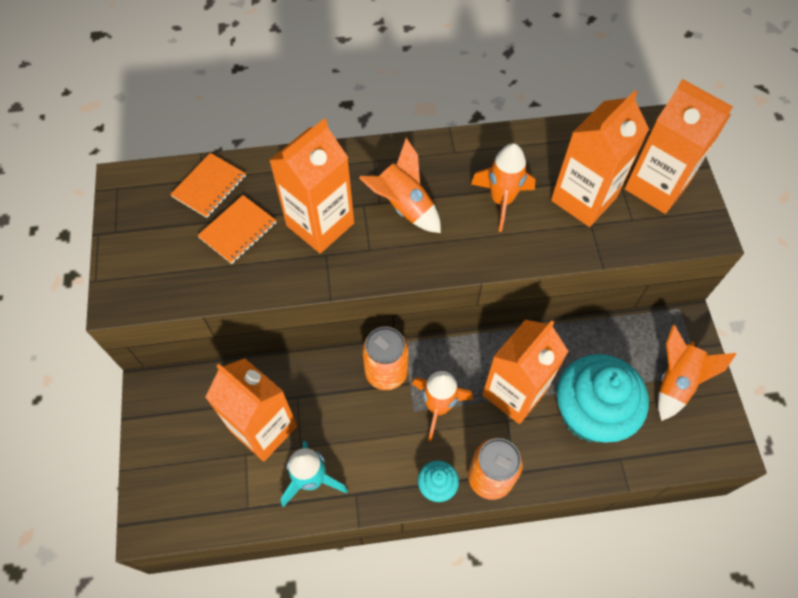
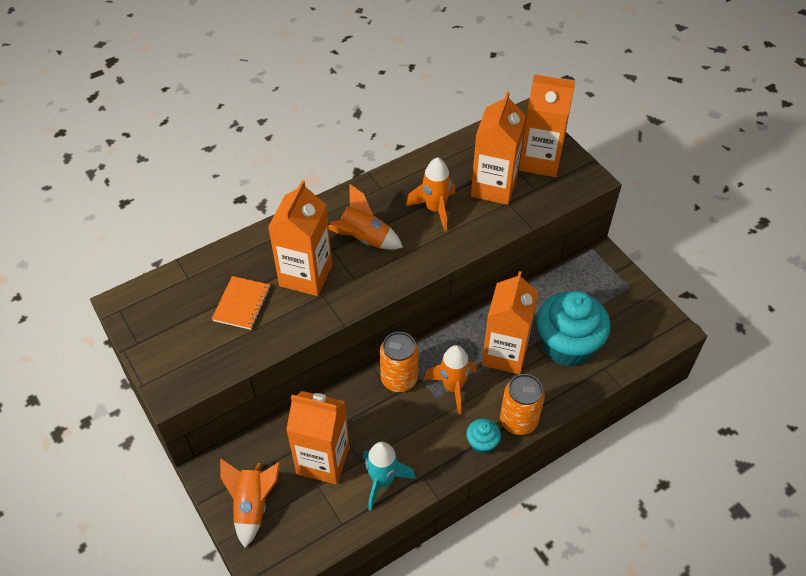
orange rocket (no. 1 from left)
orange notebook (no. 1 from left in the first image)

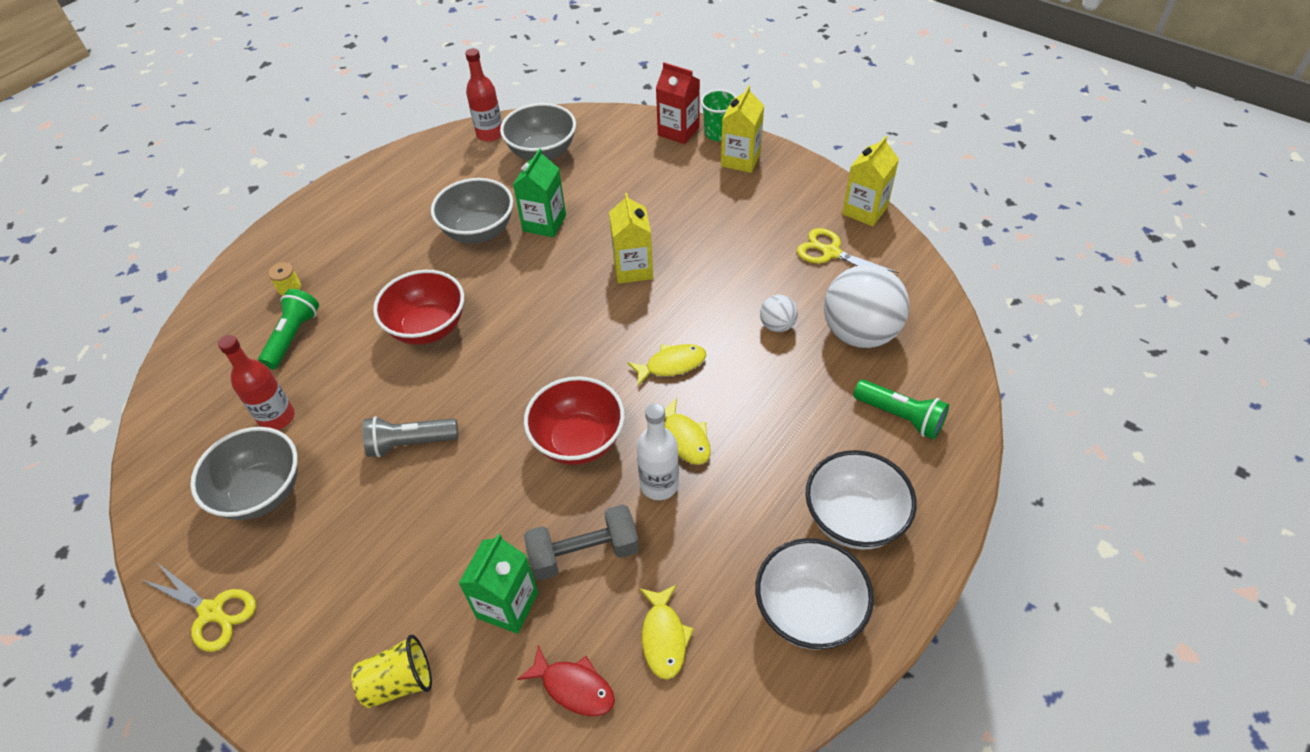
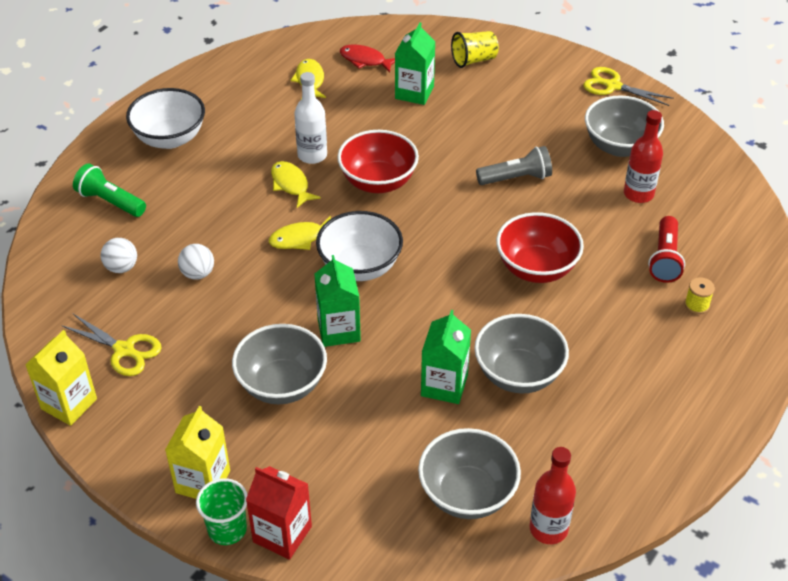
white ball (no. 1 from left)
grey bowl (no. 1 from left)
green carton (no. 1 from left)
white bowl (no. 2 from left)
red flashlight
grey dumbbell

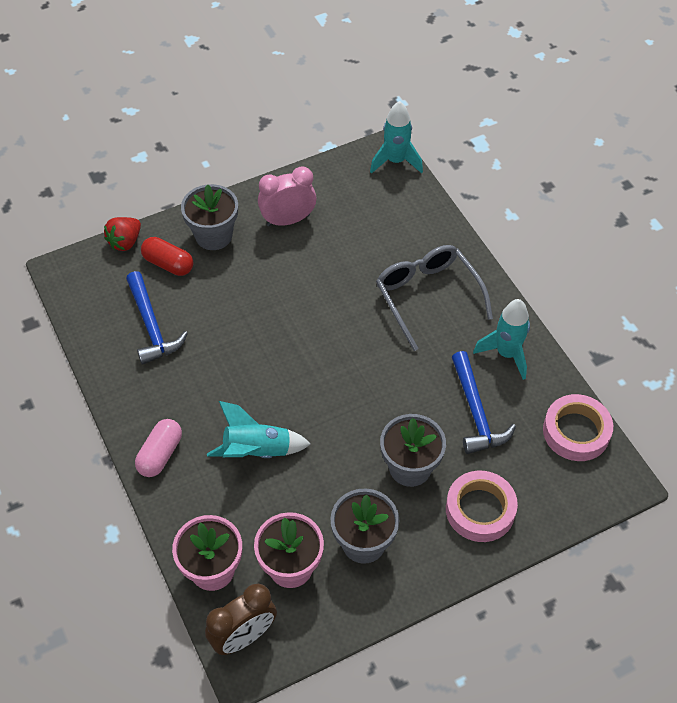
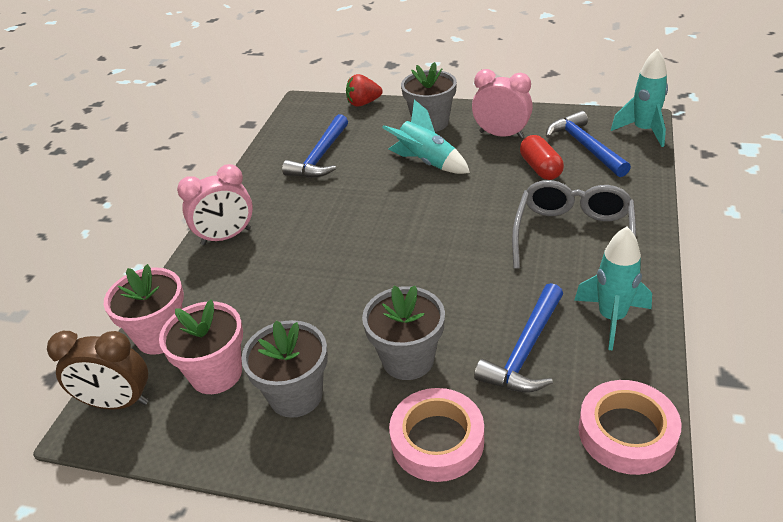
pink clock (no. 1 from left)
turquoise rocket (no. 1 from left)
red capsule
blue hammer (no. 3 from left)

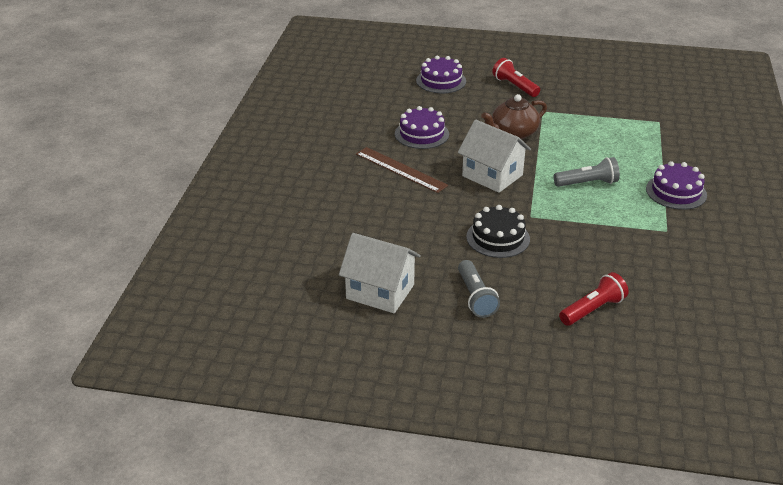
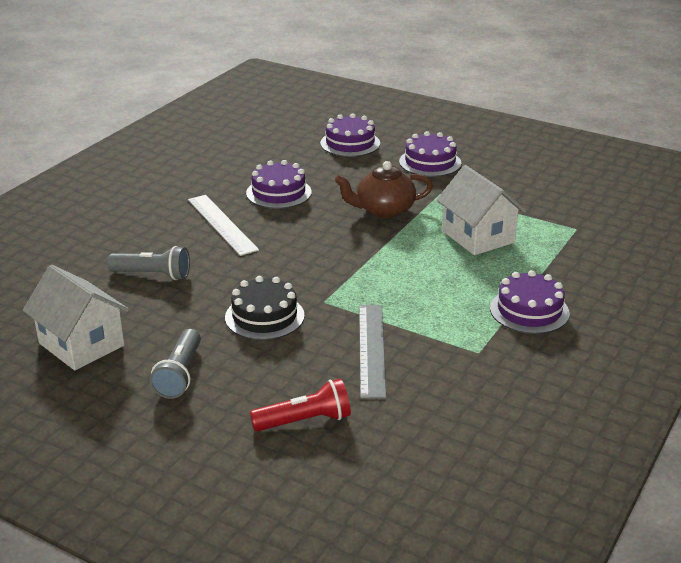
grey flashlight (no. 1 from left)
white ruler
grey ruler
purple cake (no. 3 from left)
white house (no. 2 from left)

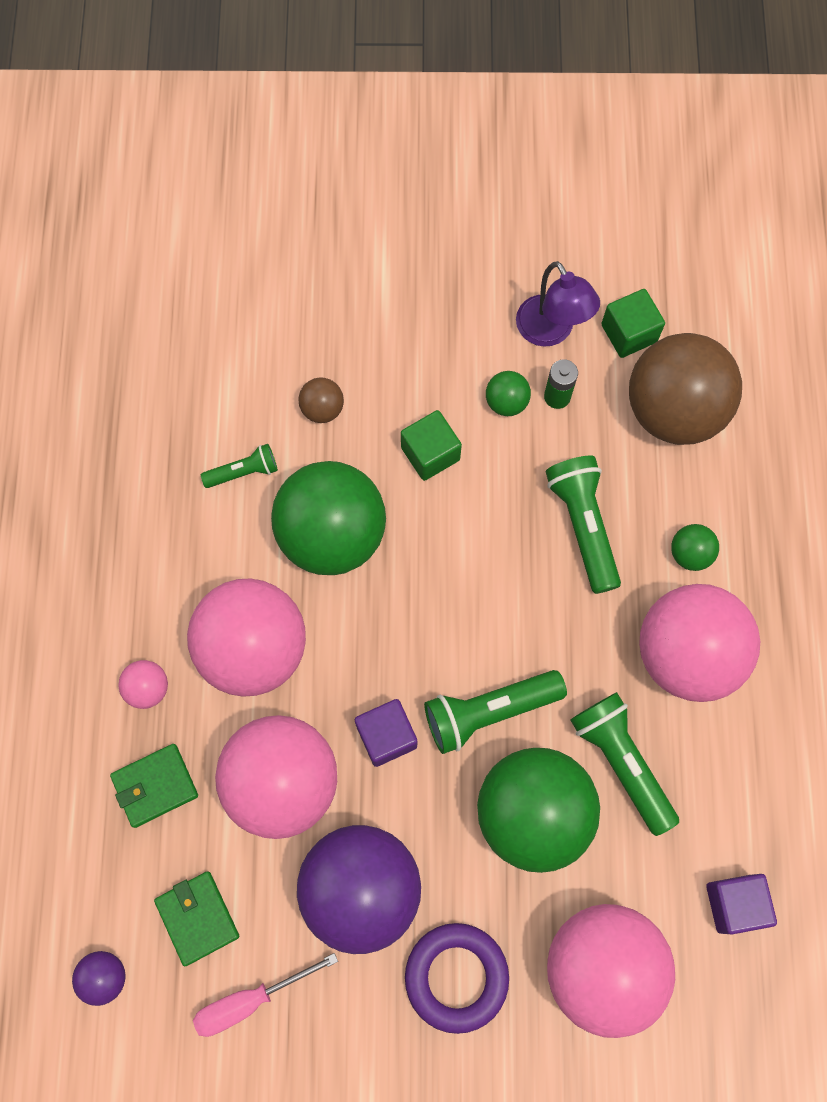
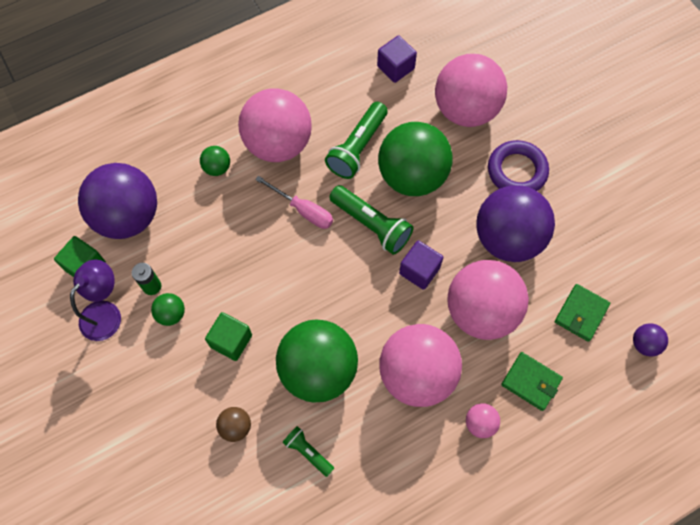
purple ball (no. 1 from left)
pink screwdriver
green flashlight (no. 3 from left in the first image)

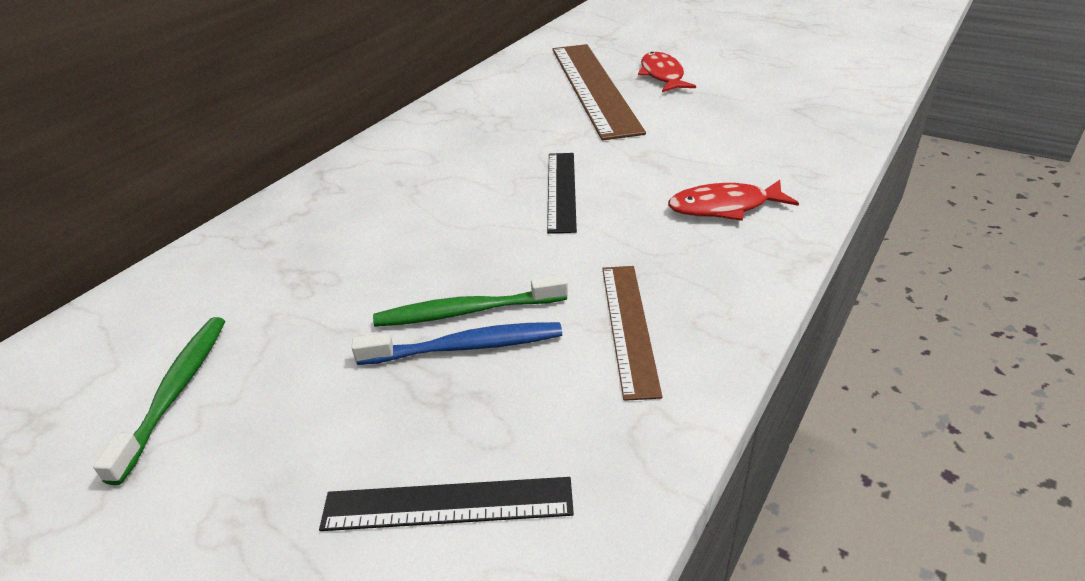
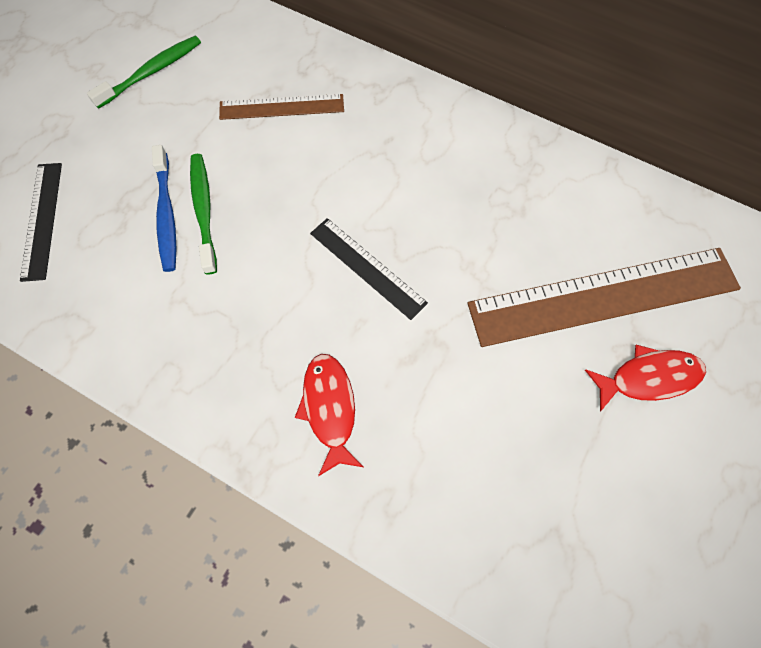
green toothbrush (no. 1 from left)
brown ruler (no. 1 from left)
black ruler (no. 2 from left)

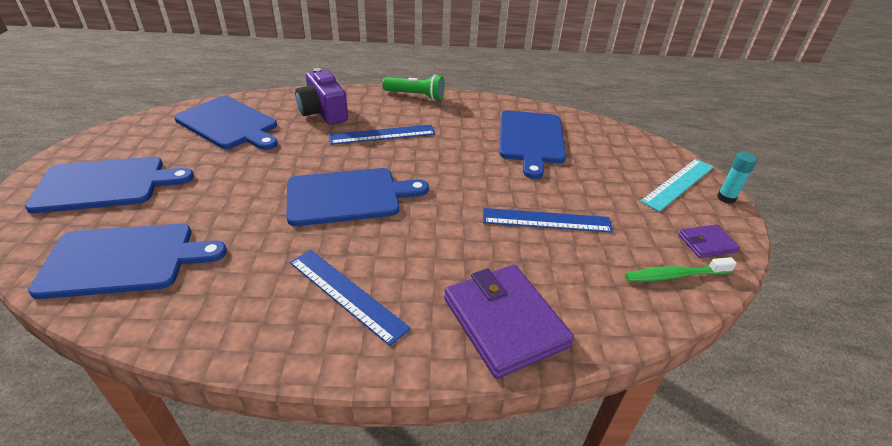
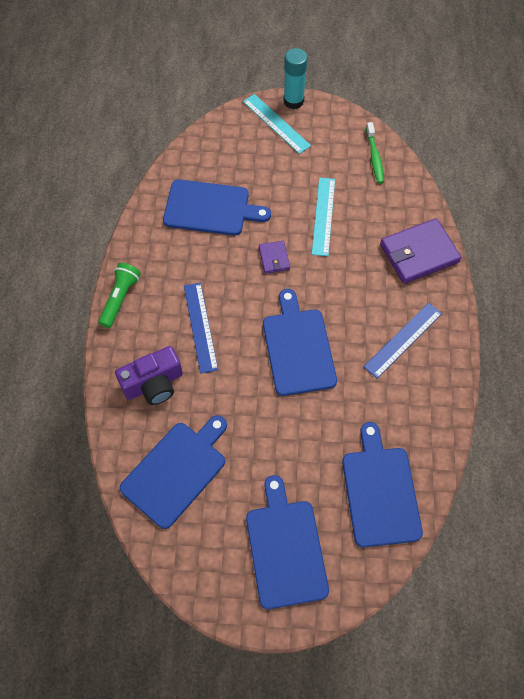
purple wallet (no. 1 from left)
turquoise glue stick
turquoise ruler (no. 2 from left)

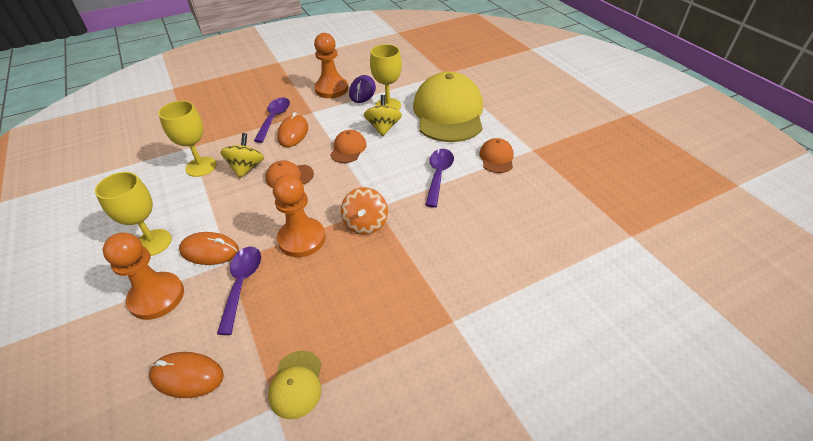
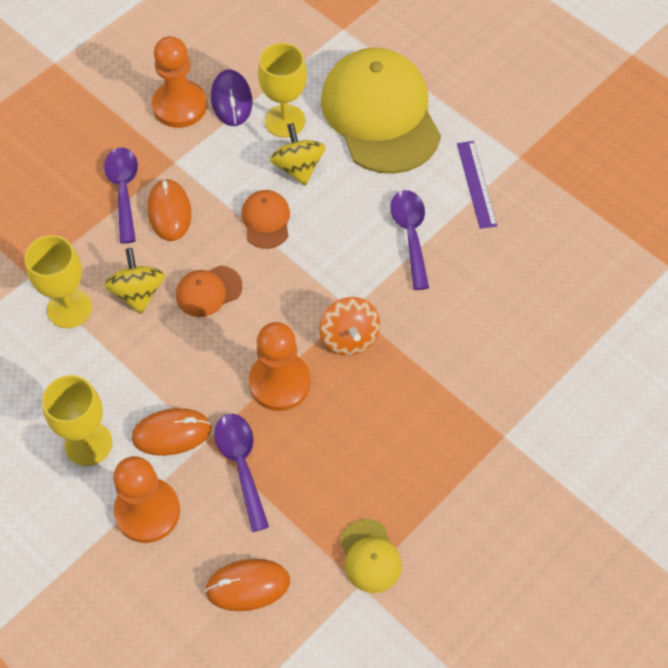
purple ruler

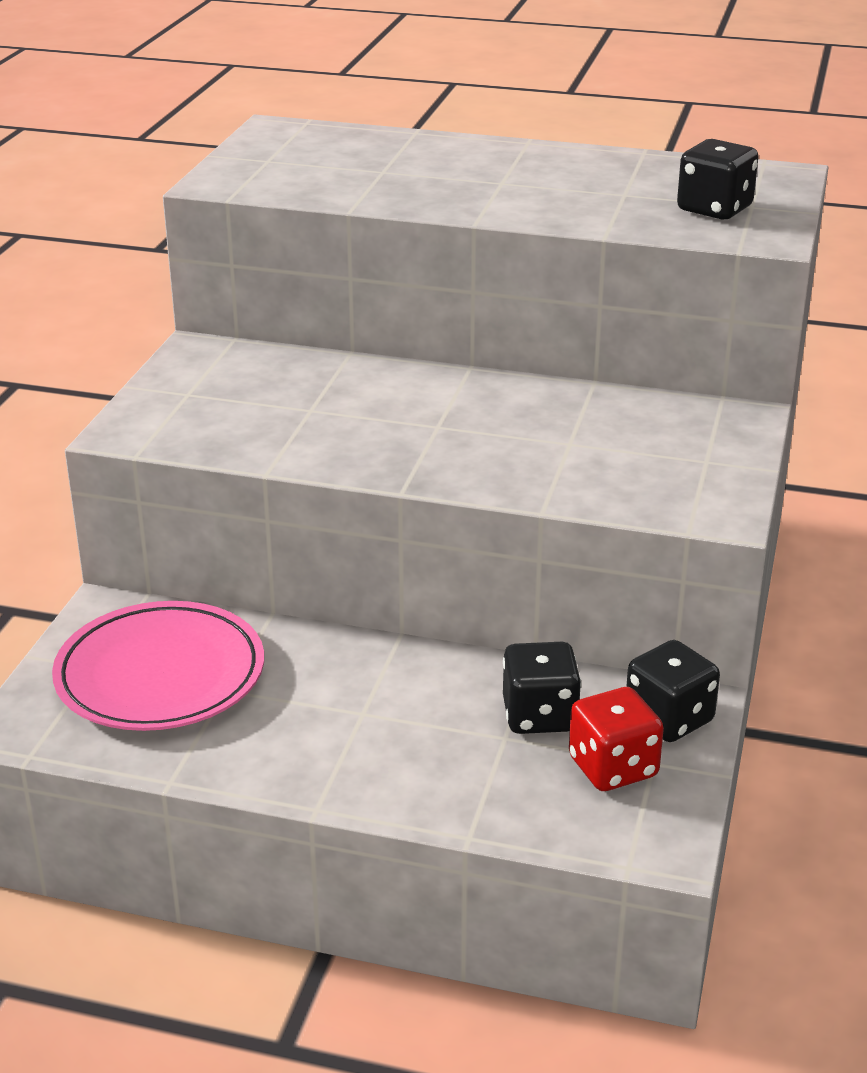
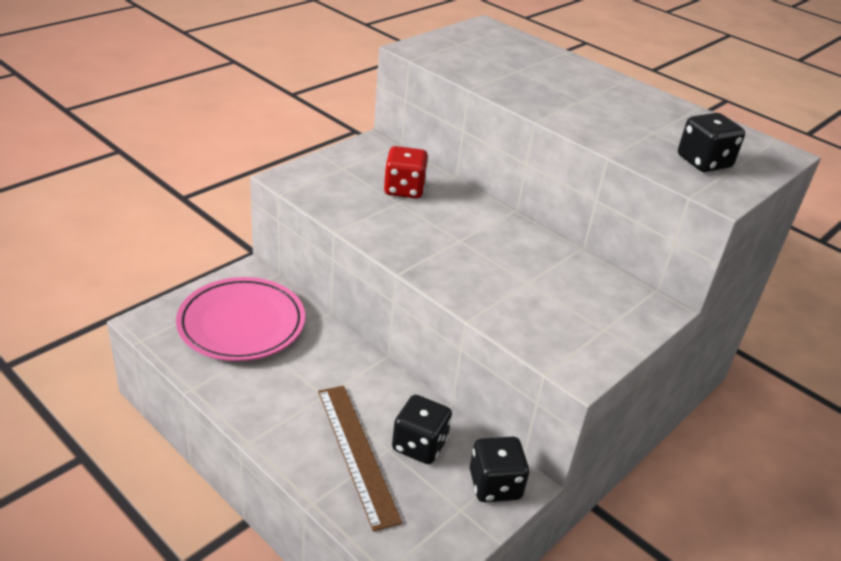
brown ruler
red dice

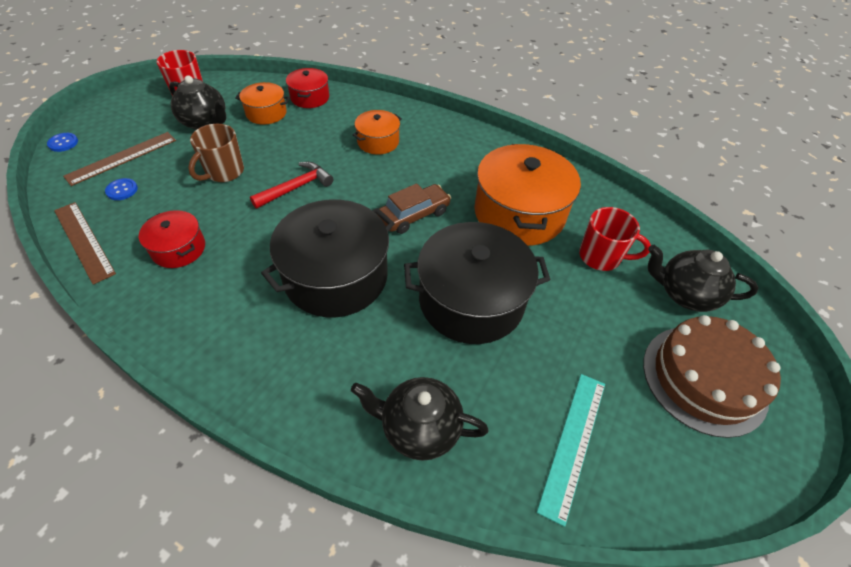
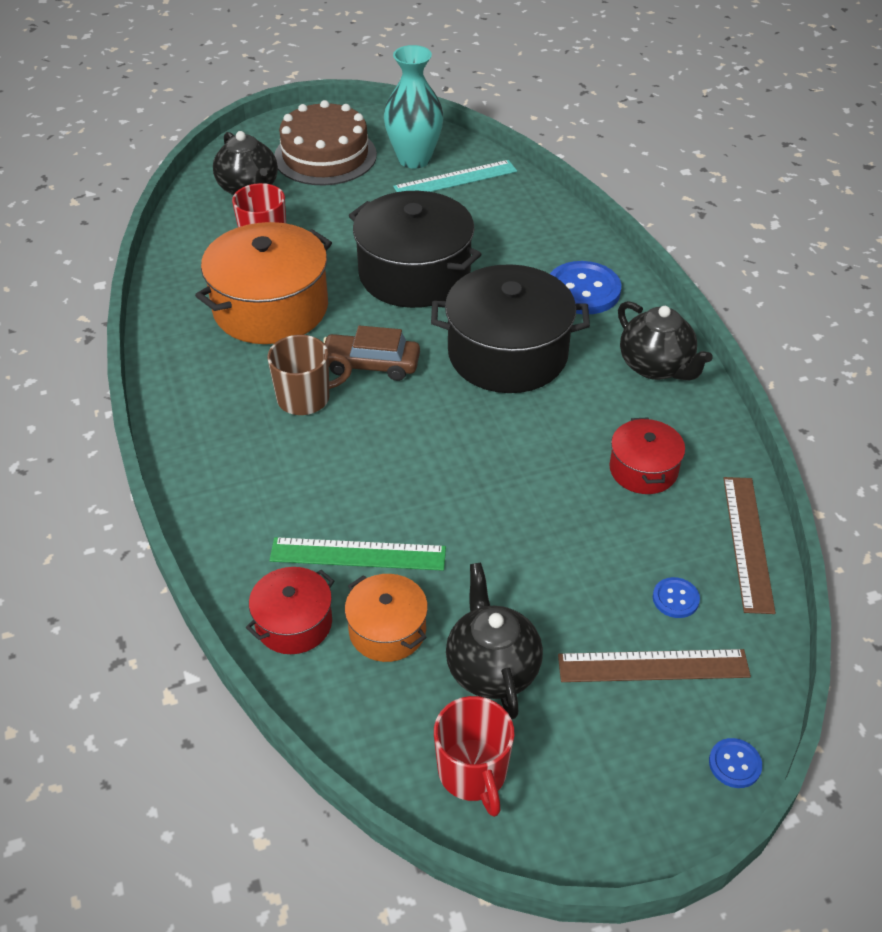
brown mug
green ruler
turquoise vase
blue button (no. 1 from left)
black teapot (no. 3 from left)
red hammer
orange pot (no. 2 from left in the first image)

